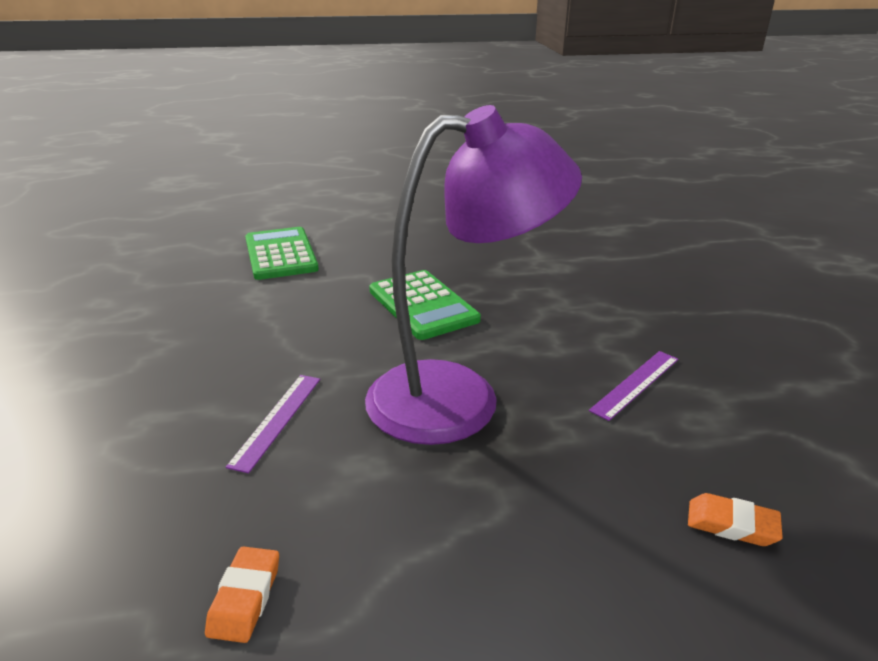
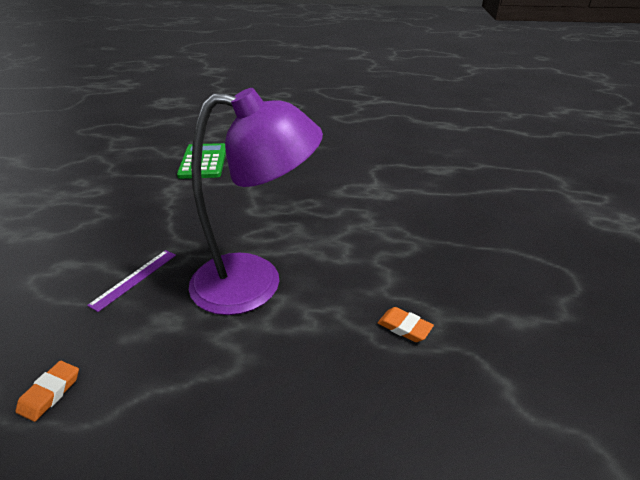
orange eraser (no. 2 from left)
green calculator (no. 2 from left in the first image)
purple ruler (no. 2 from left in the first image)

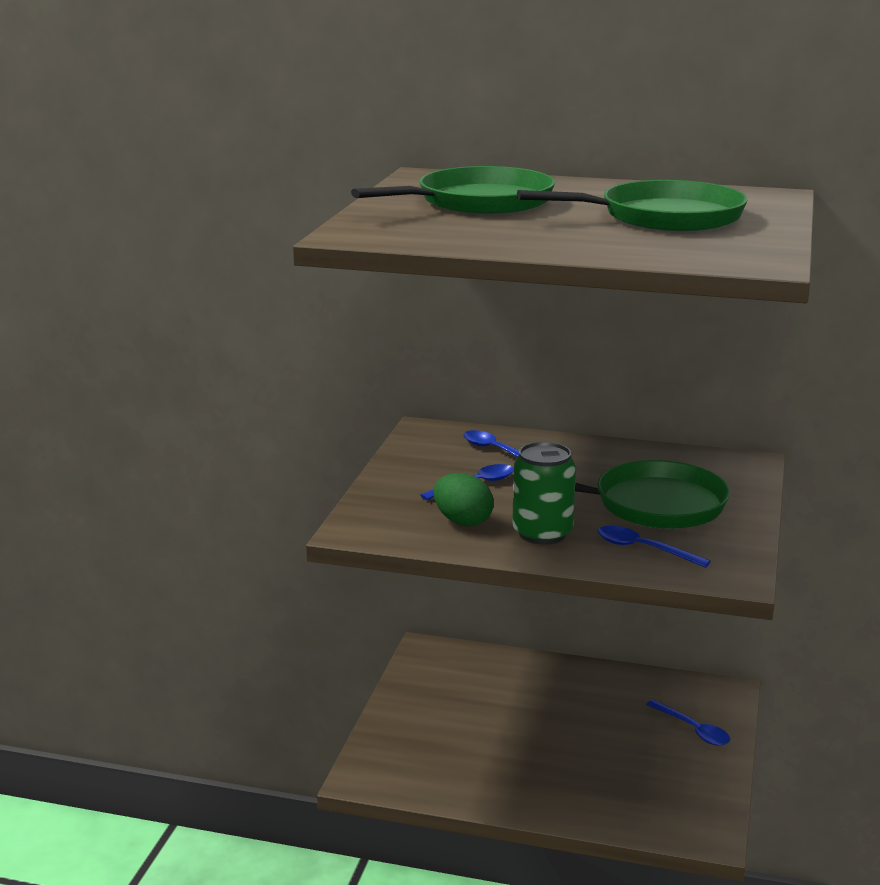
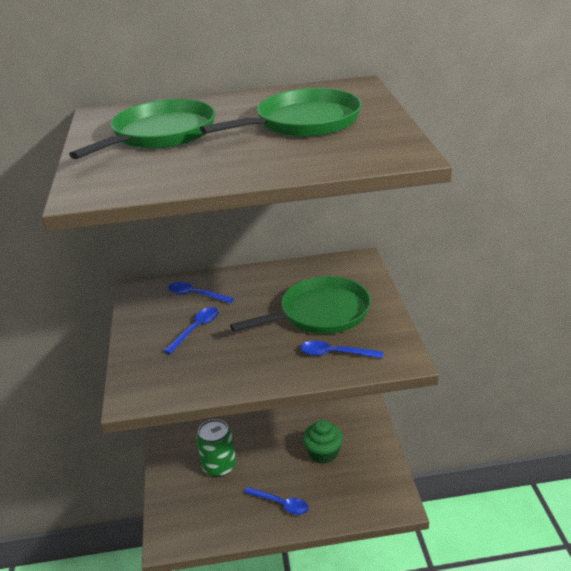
green can
blue spoon (no. 3 from left)
green cupcake
green egg

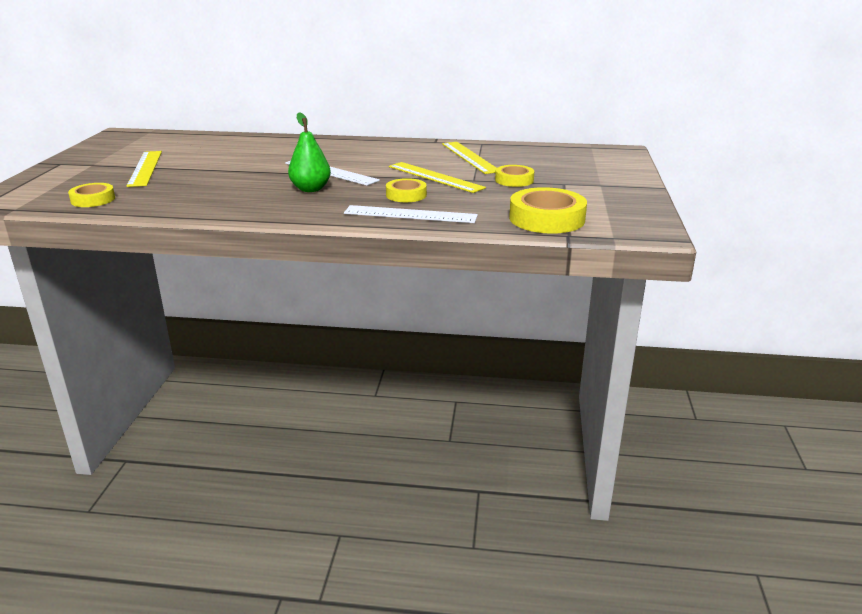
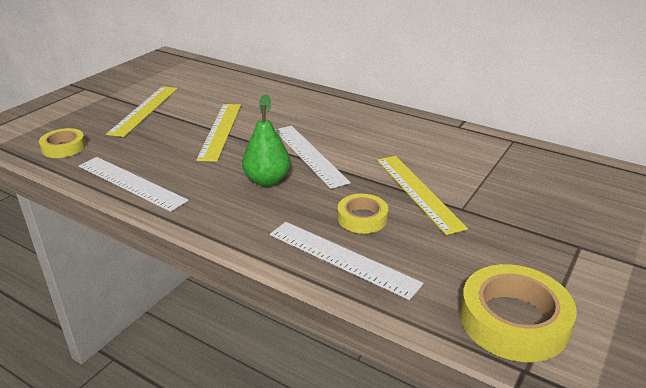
white ruler (no. 1 from left)
yellow ruler (no. 2 from left)
yellow tape (no. 3 from left in the first image)

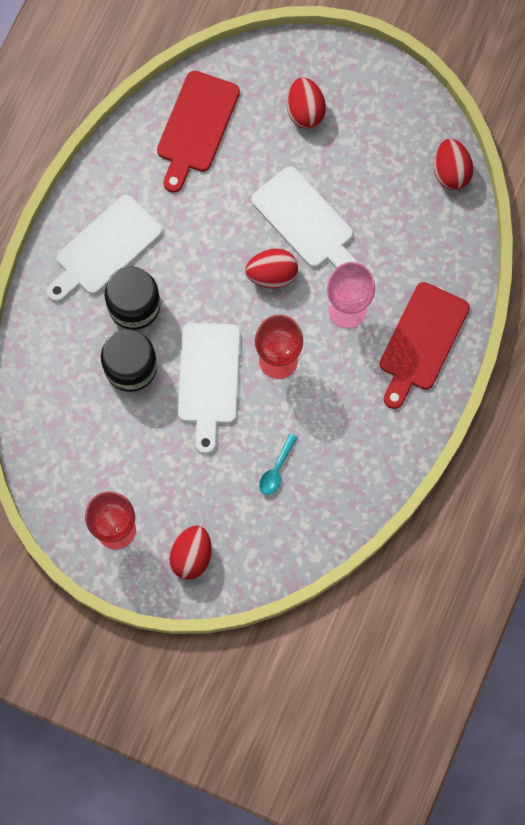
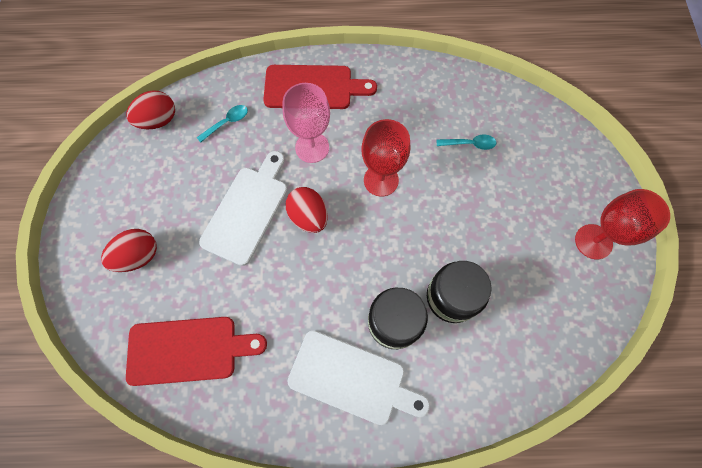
turquoise spoon (no. 1 from left)
red egg (no. 1 from left in the first image)
white cutting board (no. 2 from left in the first image)

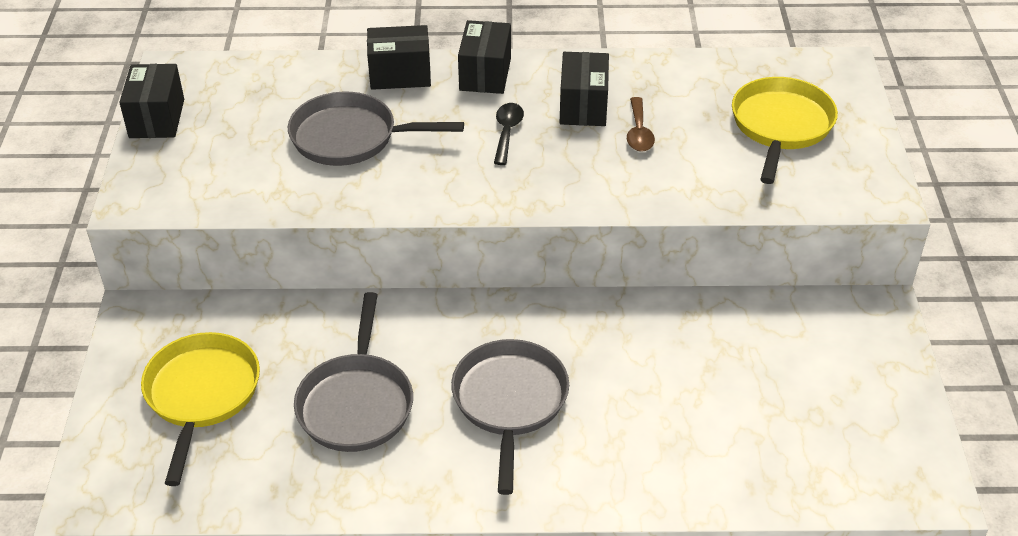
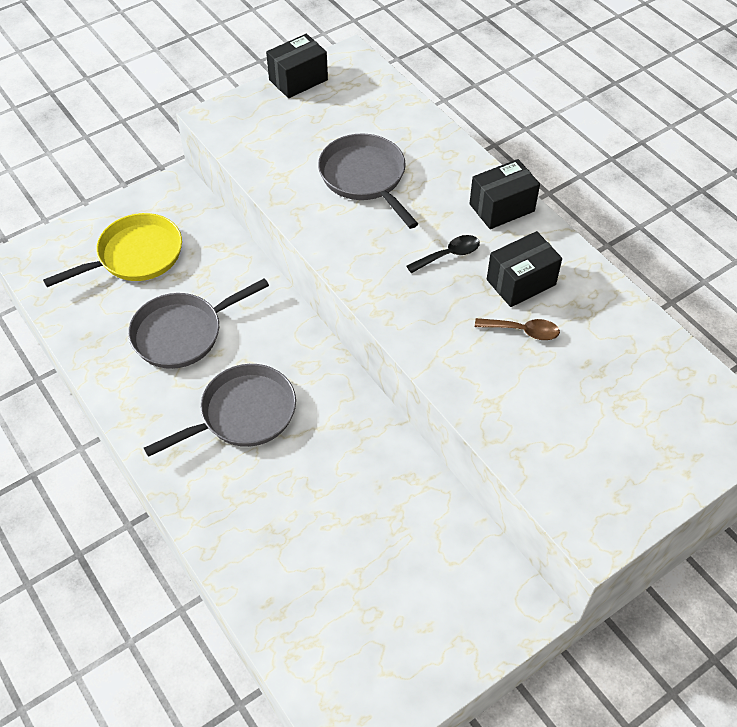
brown spoon
black box (no. 2 from left in the first image)
yellow pan (no. 2 from left in the first image)

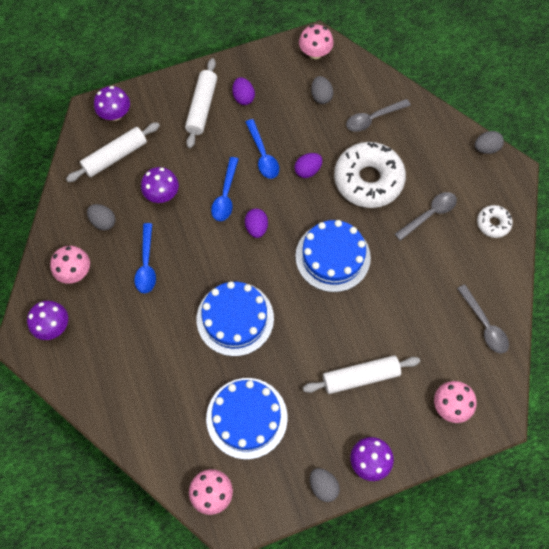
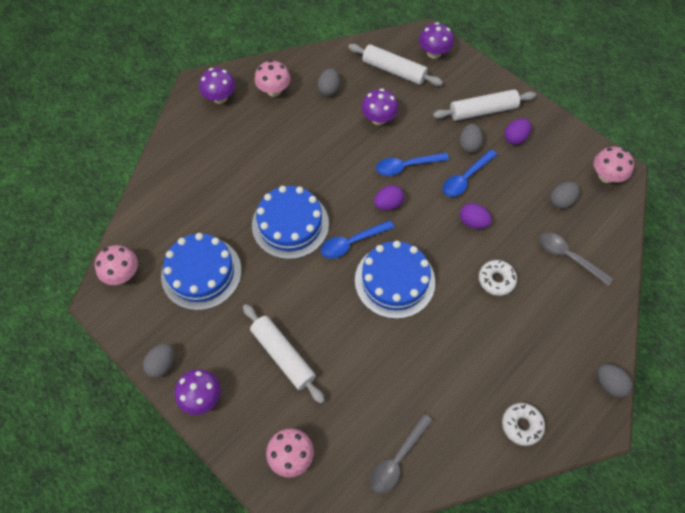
blue spoon (no. 1 from left)
grey egg (no. 3 from left)
white donut (no. 1 from left)
grey spoon (no. 2 from left in the first image)

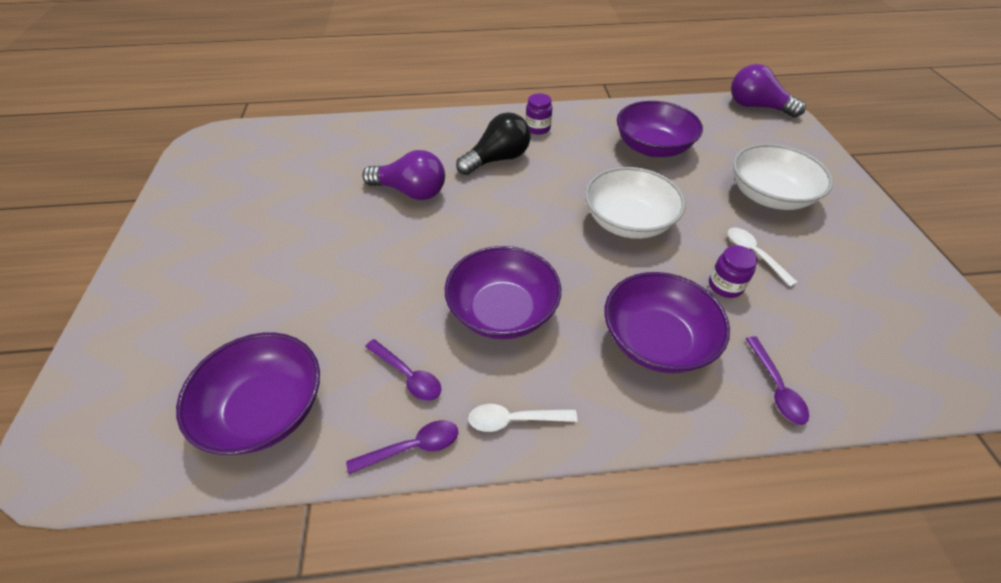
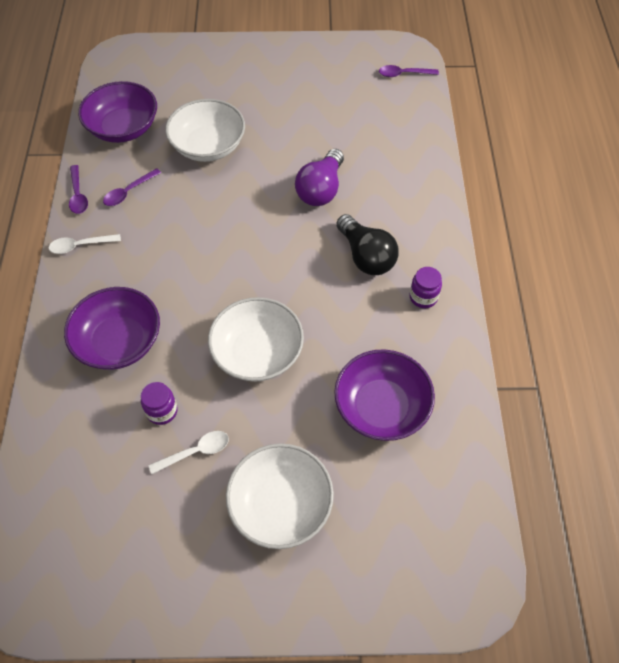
white spoon (no. 1 from left)
white bowl (no. 1 from left)
purple spoon (no. 3 from left)
purple bowl (no. 2 from left in the first image)
purple light bulb (no. 2 from left in the first image)

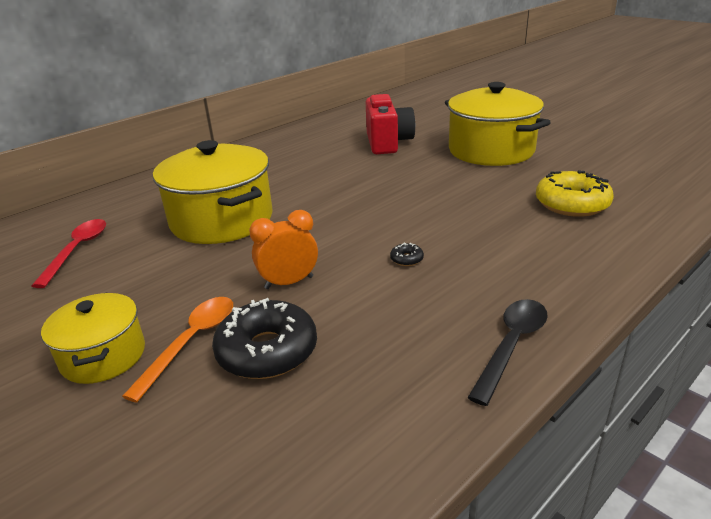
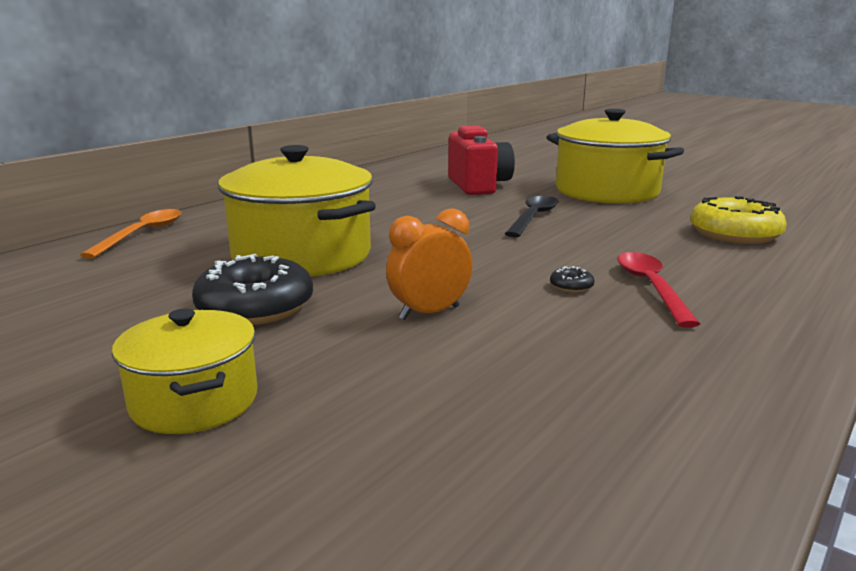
orange spoon
black donut (no. 1 from left)
black spoon
red spoon

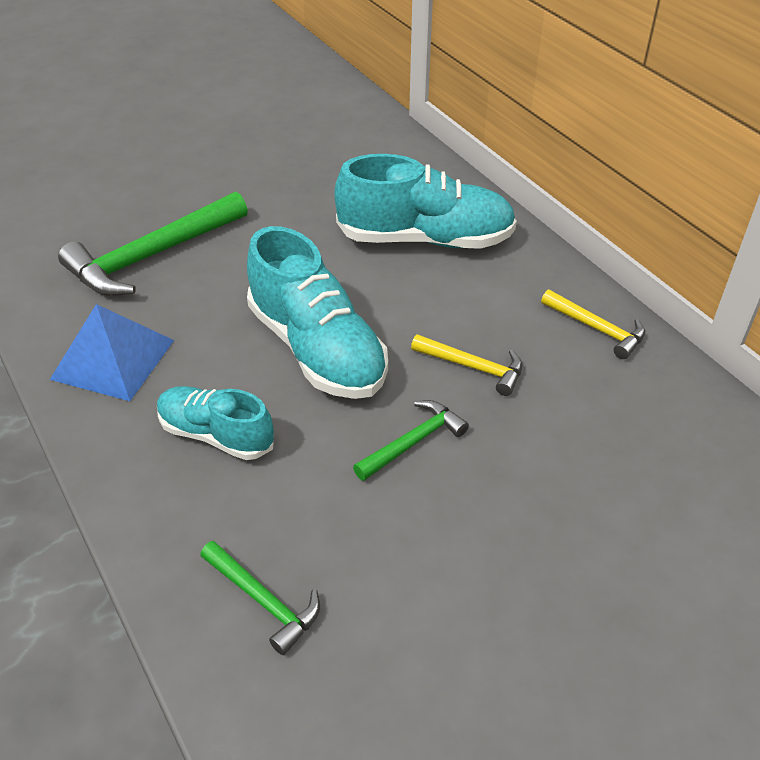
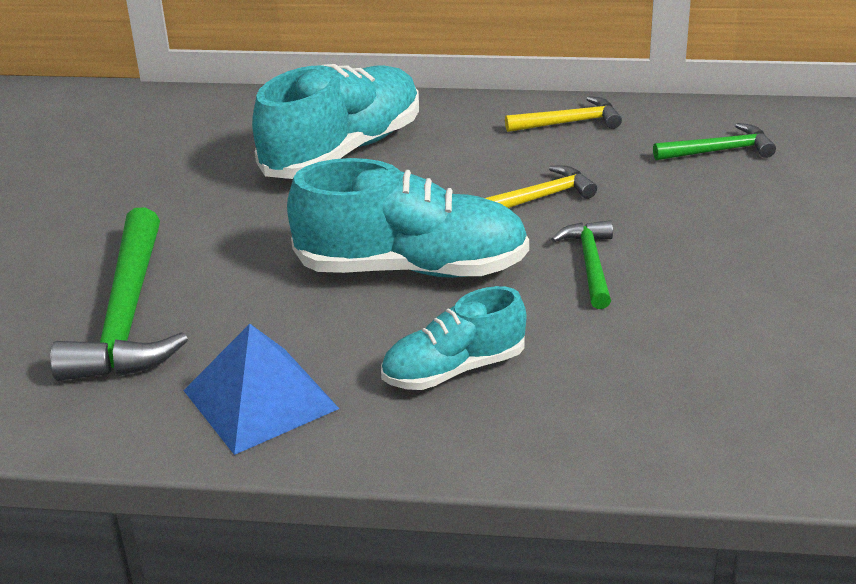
green hammer (no. 3 from left)

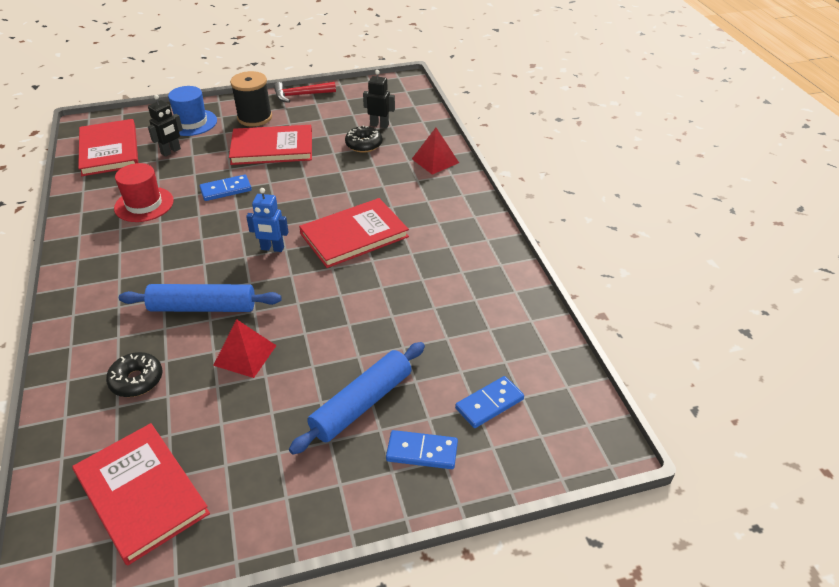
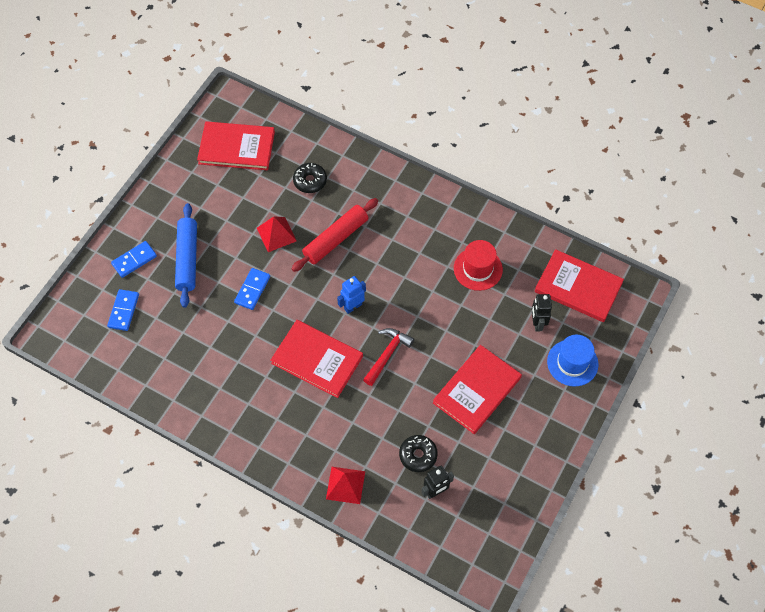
blue domino (no. 3 from left)
red book (no. 2 from left)
red rolling pin
red hammer
black spool

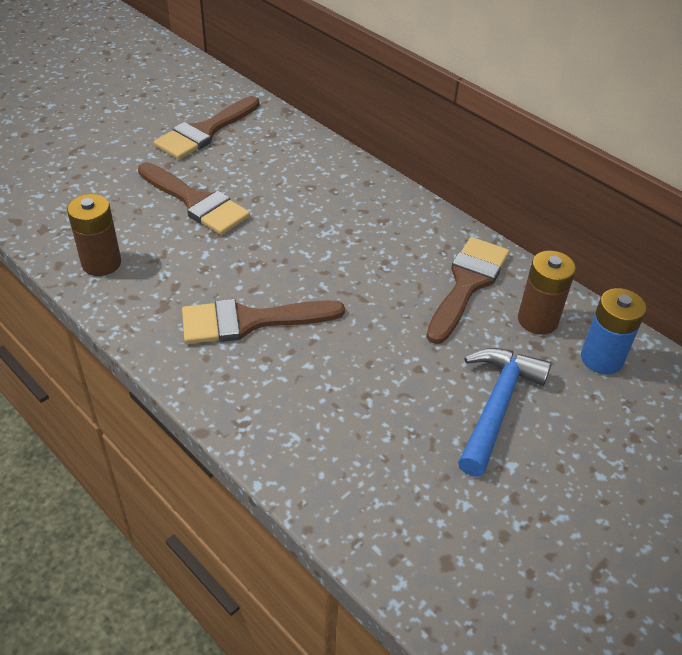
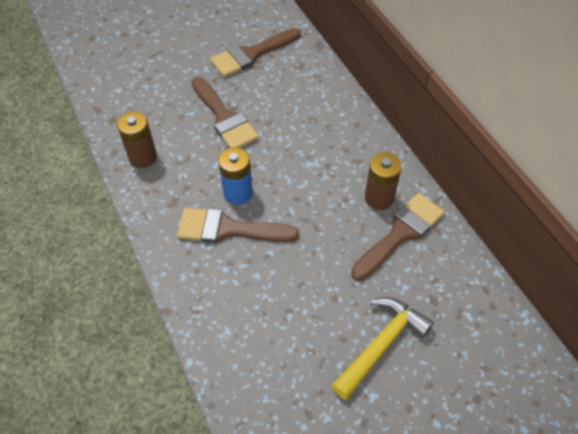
blue battery
yellow hammer
brown battery (no. 2 from left)

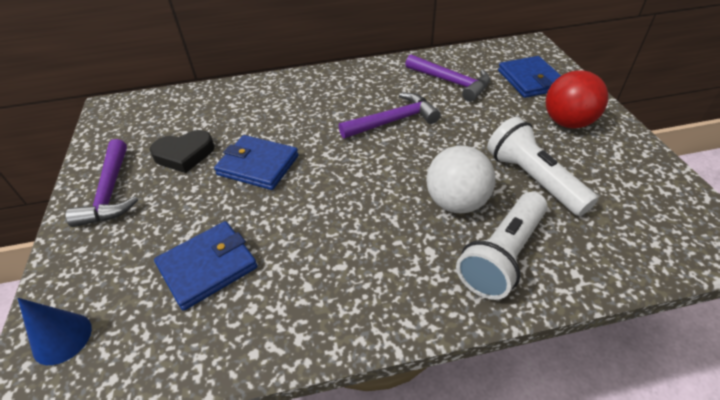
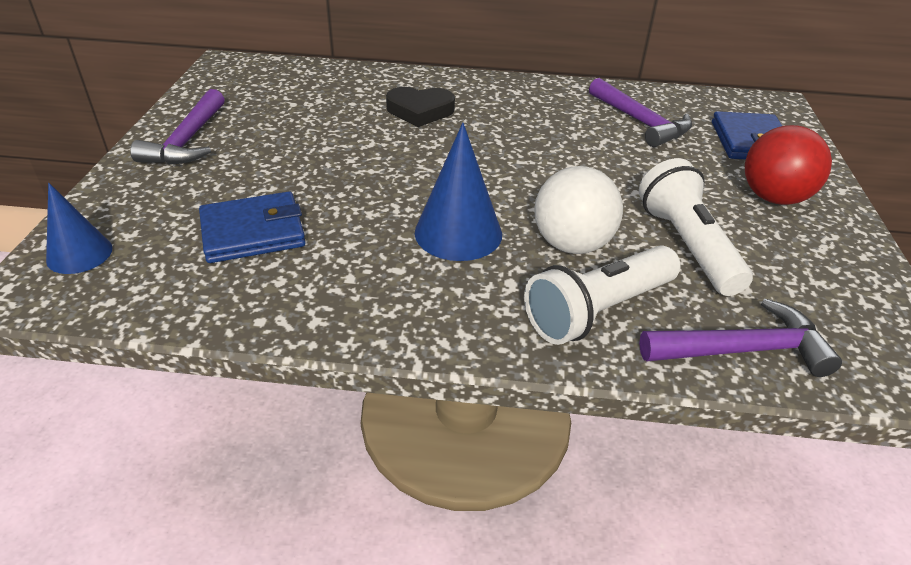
black heart
blue cone (no. 2 from left)
purple hammer (no. 3 from left)
blue wallet (no. 2 from left in the first image)

